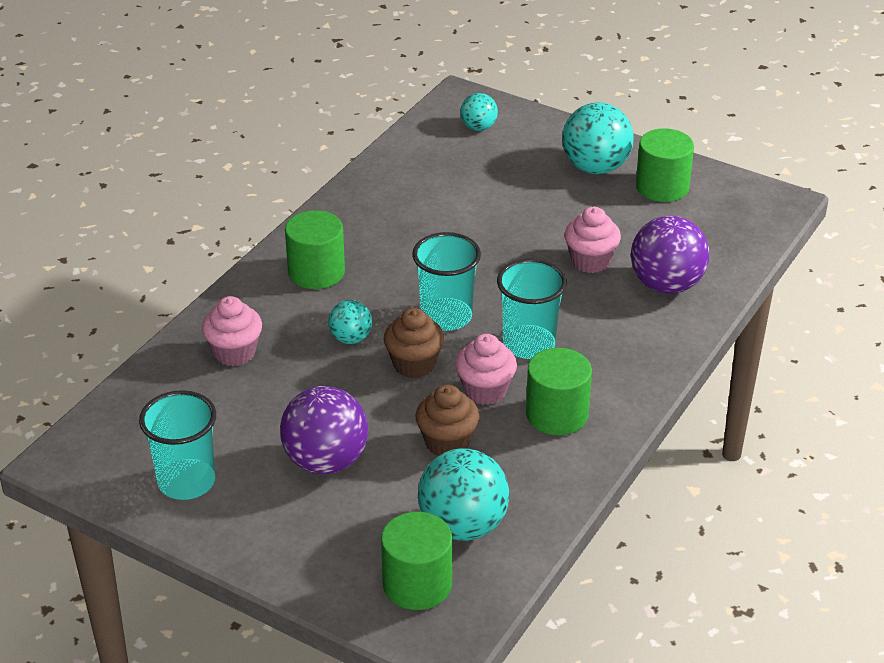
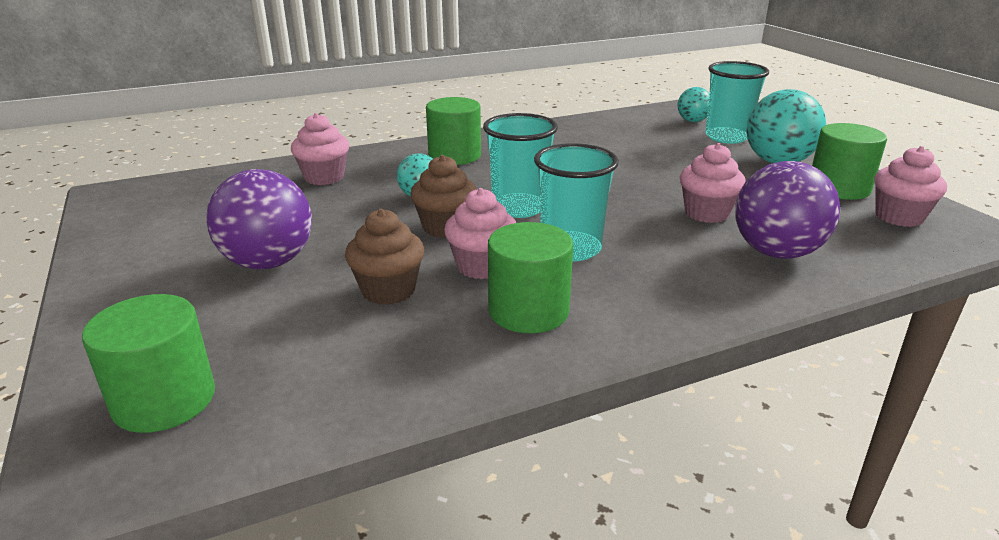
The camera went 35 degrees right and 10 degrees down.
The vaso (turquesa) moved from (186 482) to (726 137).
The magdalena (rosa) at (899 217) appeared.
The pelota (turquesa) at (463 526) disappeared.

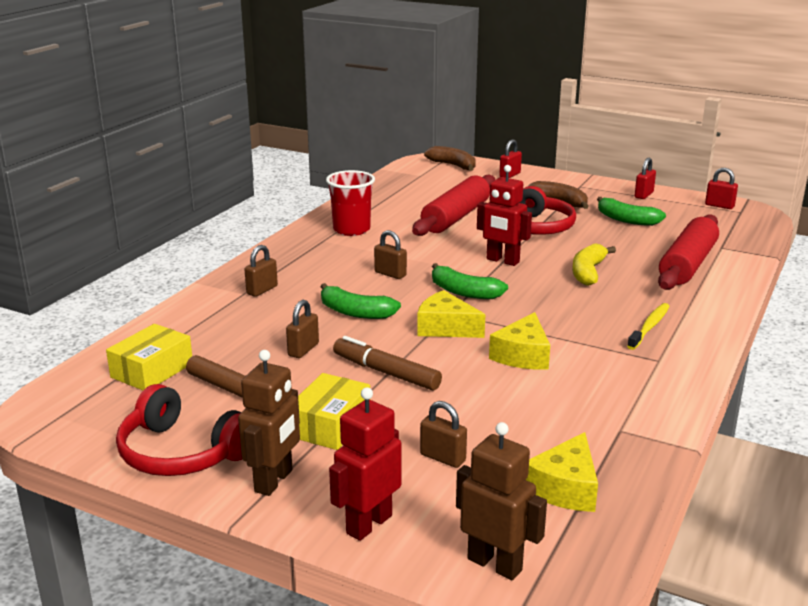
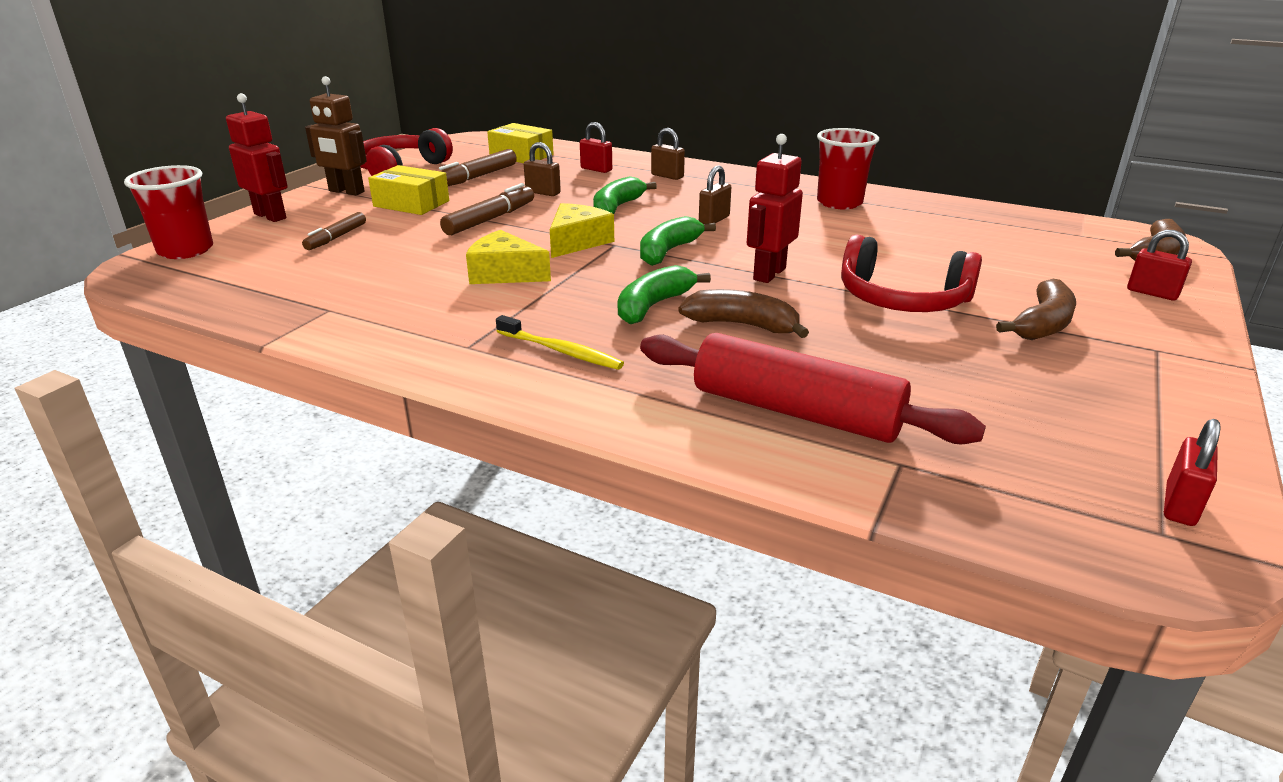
The camera went 90 degrees right and 5 degrees up.
The robot (marrón) at (495 564) was replaced by the vaso (rojo) at (185 250).
The candado (marrón) at (443 458) was replaced by the rotulador (marrón) at (336 237).
The candado (rojo) moved from (643 195) to (596 169).
The plátano (verde) moved from (626 220) to (653 306).
The plátano (amarillo) at (588 272) became the plátano (marrón) at (742 325).
The rodillo (rojo) at (456 217) disappeared.
The queso (amarillo) at (565 488) disappeared.

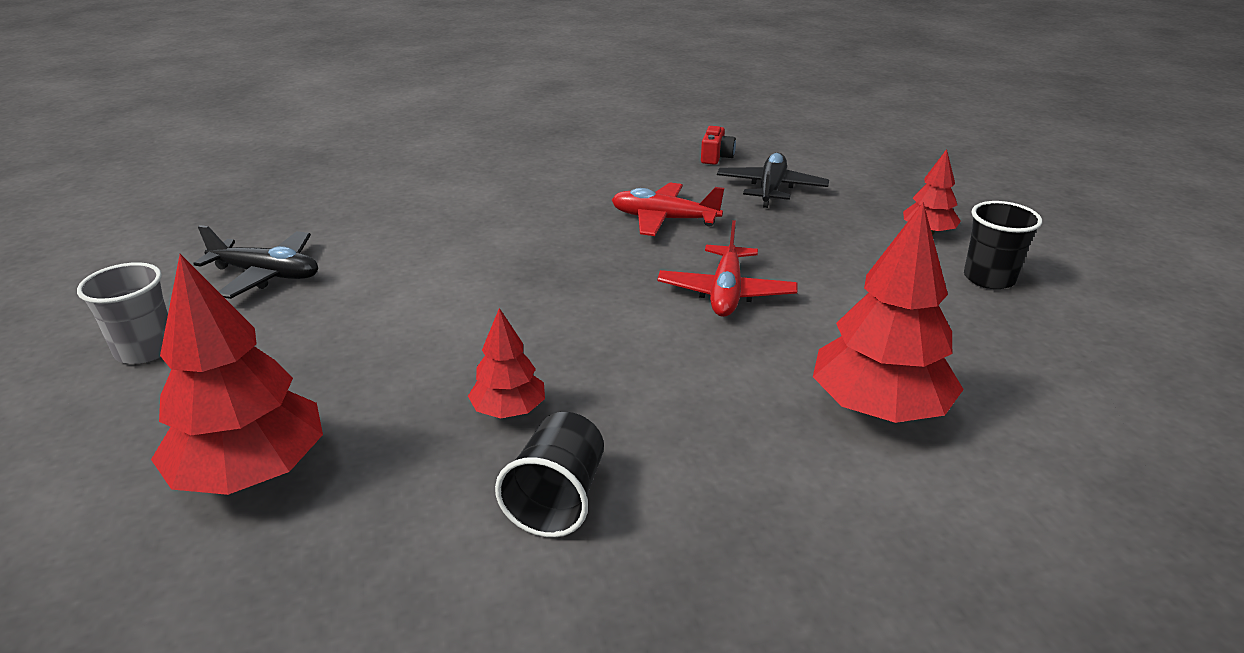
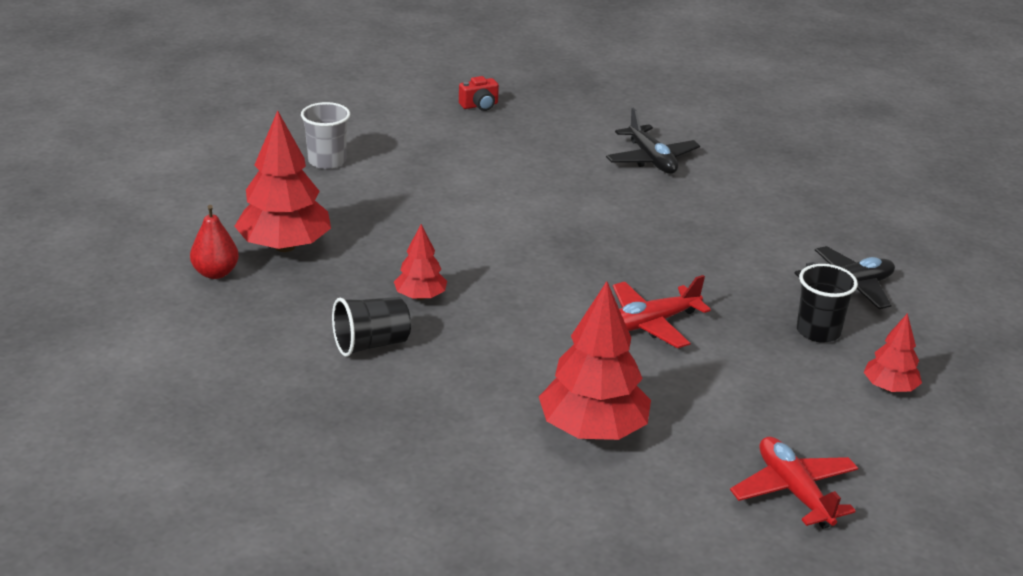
The camera went 50 degrees right and 0 degrees up.
The pera (rojo) at (215 273) appeared.
The cámara (rojo) moved from (716 157) to (479 105).
The avión (negro) moved from (266 275) to (651 159).
The avión (rojo) moved from (664 219) to (794 491).
The vaso (negro) moved from (989 278) to (818 331).

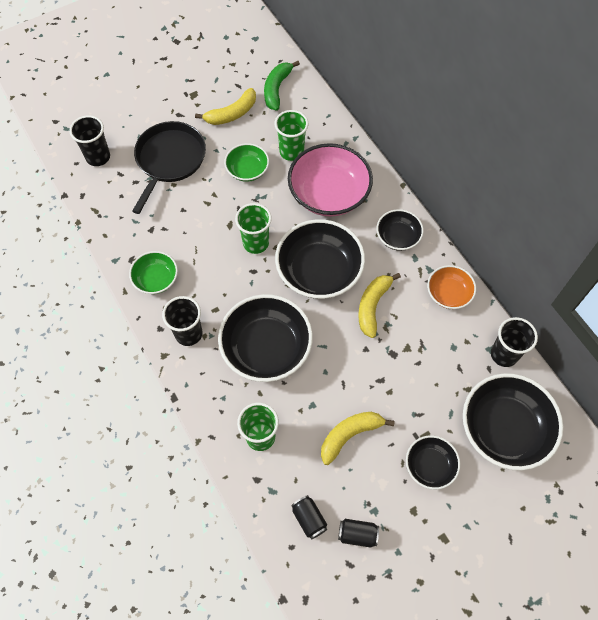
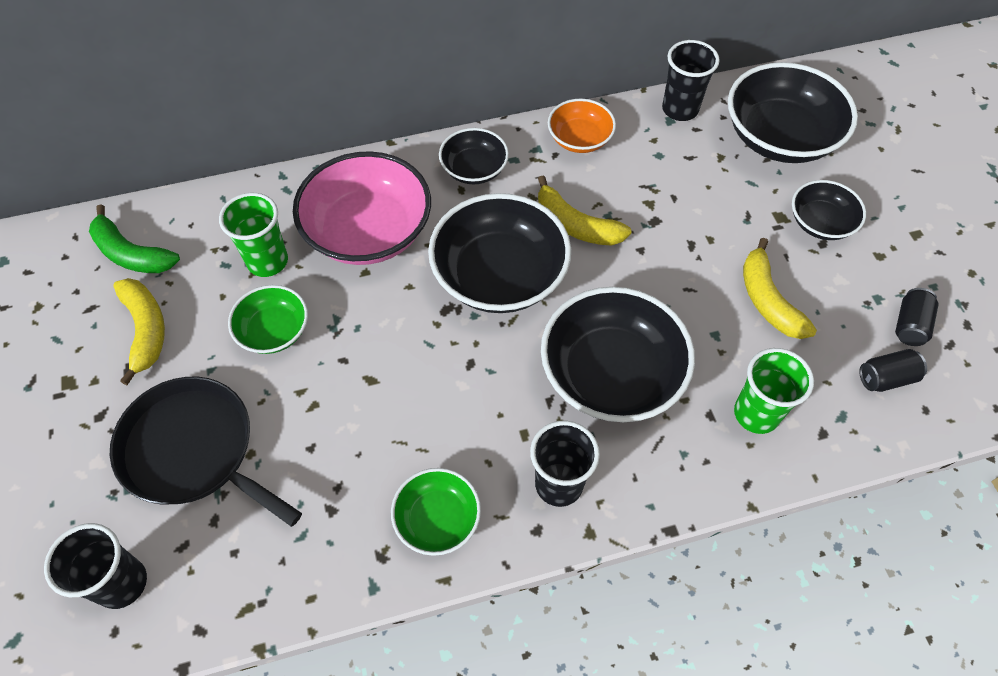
The camera went 75 degrees left and 5 degrees down.
The vaso (verde) at (256 243) disappeared.

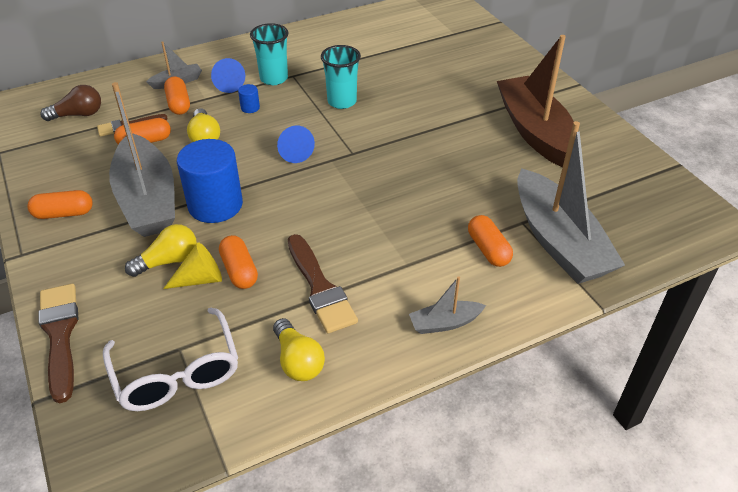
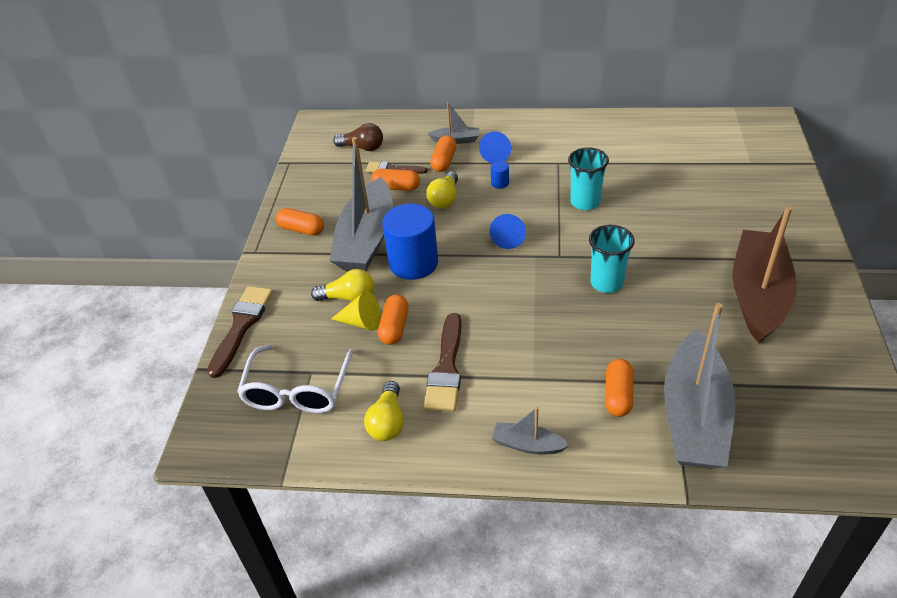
The camera went 35 degrees right and 0 degrees up.
The vaso (turquesa) moved from (274 78) to (606 283).

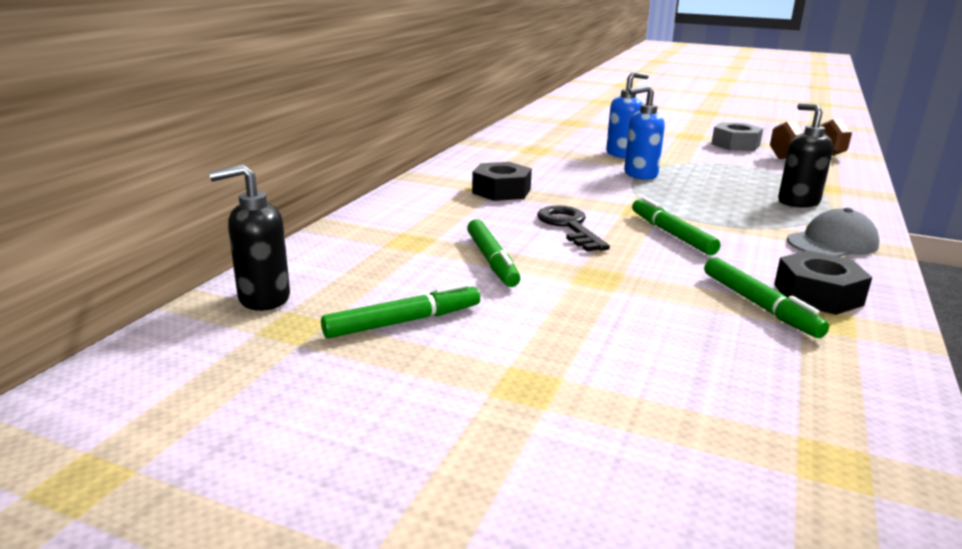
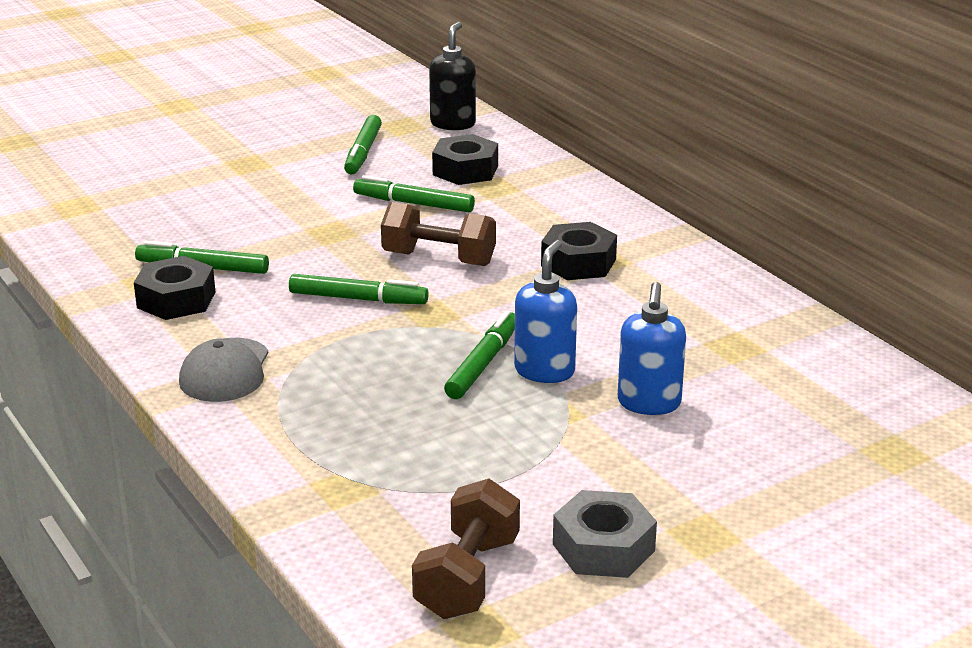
The camera went 125 degrees right and 5 degrees up.
The llave (negro) at (569 227) was replaced by the mancuerna (marrón) at (439 259).
The tuerca (negro) at (465 170) appeared.
The rotulador (verde) at (483 364) appeared.
The dispensador de jabón (negro) at (798 202) disappeared.

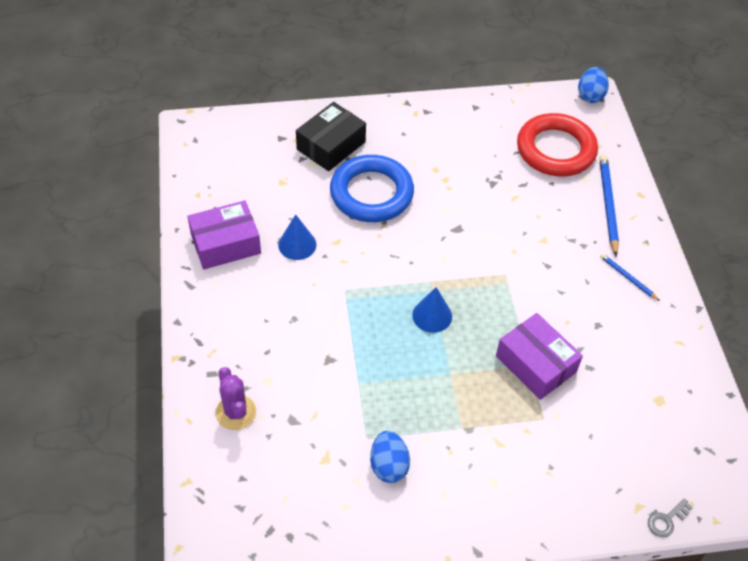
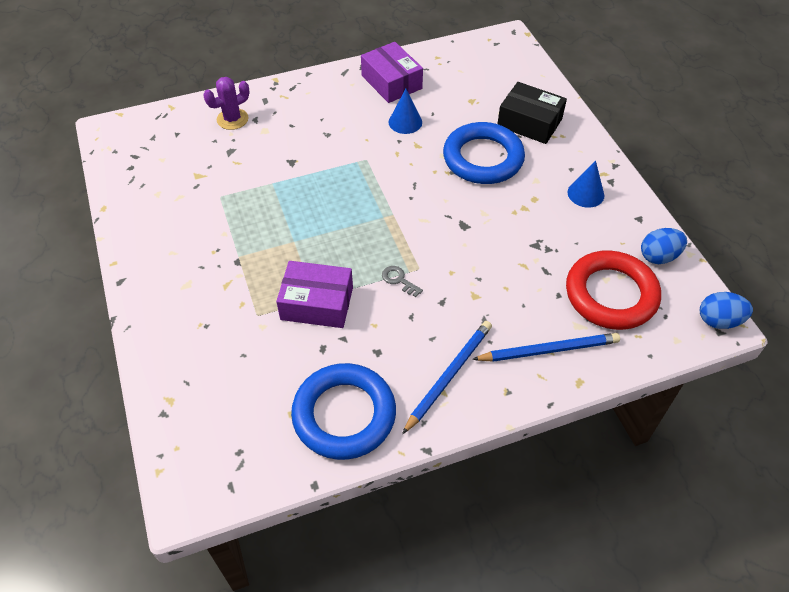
The camera went 80 degrees right and 0 degrees up.
The caja (morado) at (535 364) turned 60 degrees clockwise.
The anillo (azul) at (344 415) appeared.
The llave (gris) moved from (666 520) to (399 280).
The lápiz (azul) at (628 278) changed to 1.82 times the size.
The cono (azul) moved from (432 315) to (585 194).
The huevo (azul) moved from (389 465) to (658 256).

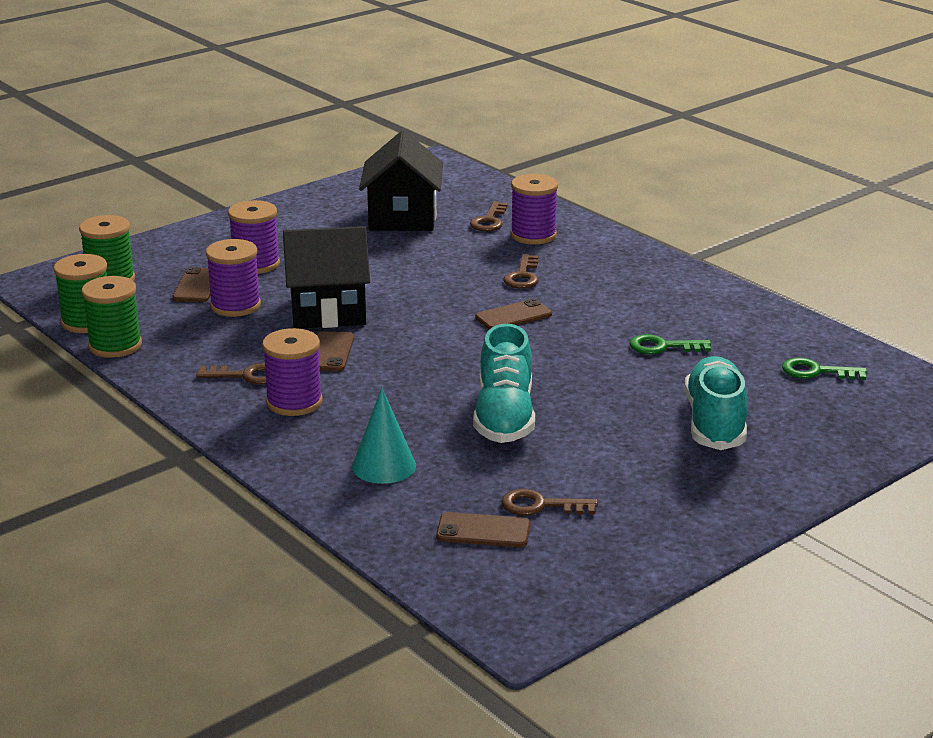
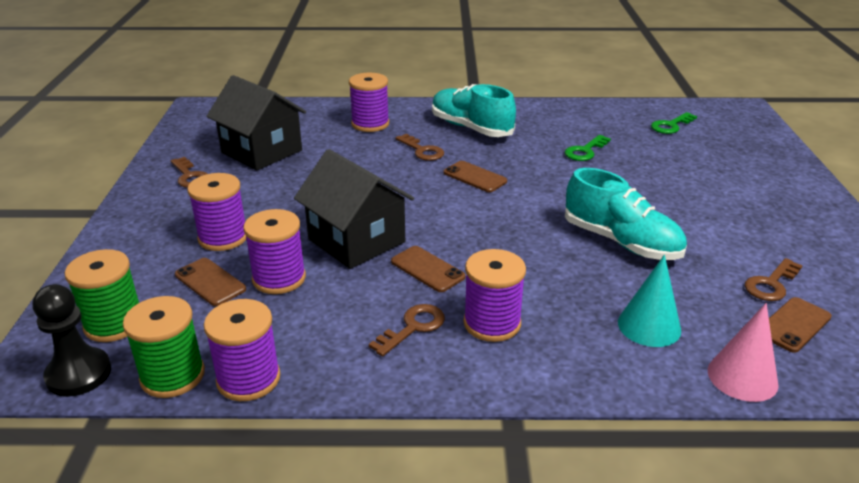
The camera went 50 degrees left and 5 degrees up.
The peón (negro) at (79 374) appeared.
The llave (marrón) moved from (489 220) to (190 176).
The carrete (verde) at (115 345) became the carrete (morado) at (248 379).
The casa (negro) at (328 311) turned 75 degrees counterclockwise.
The zapato (turquesa) moved from (715 422) to (471 128).
The móvil (marrón) at (513 316) turned 60 degrees counterclockwise.
The cono (rosa) at (742 377) appeared.

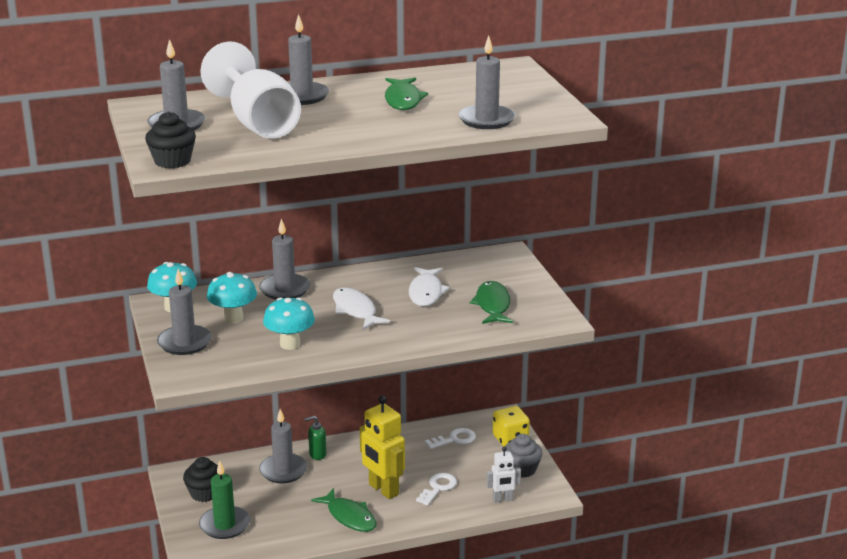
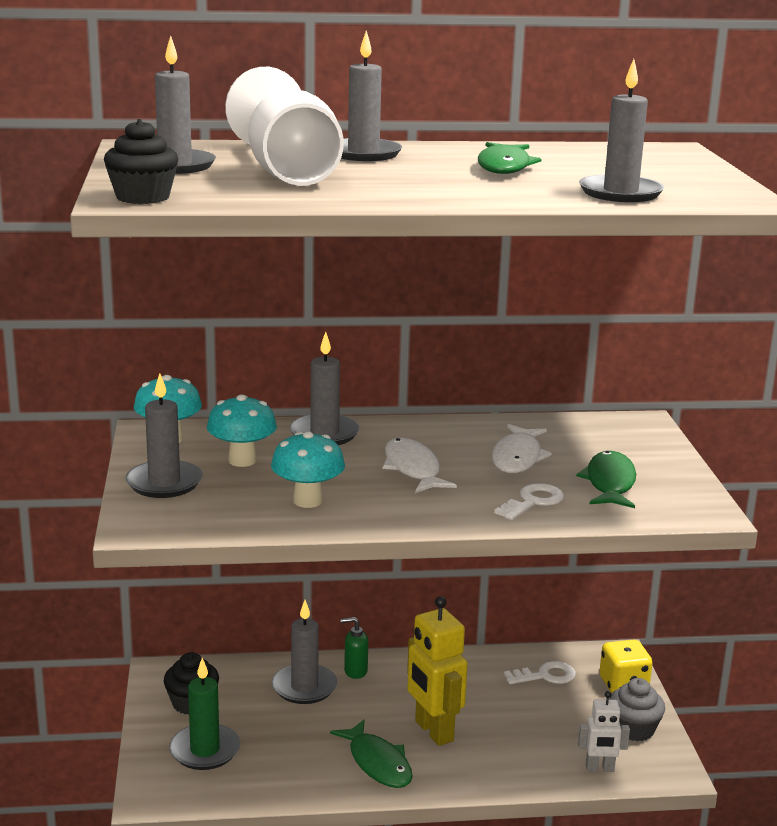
The camera went 10 degrees right and 5 degrees down.
The llave (blanco) moved from (438 488) to (533 502).

